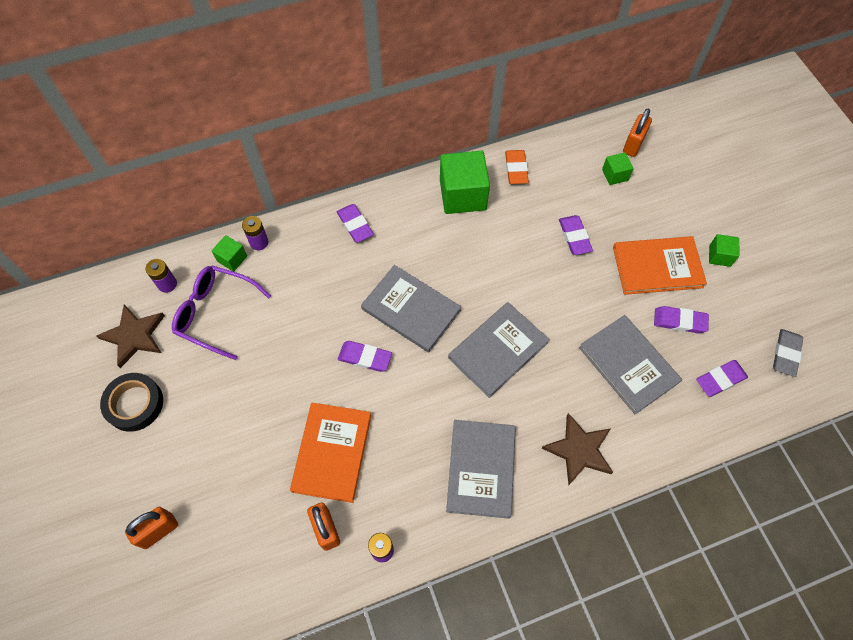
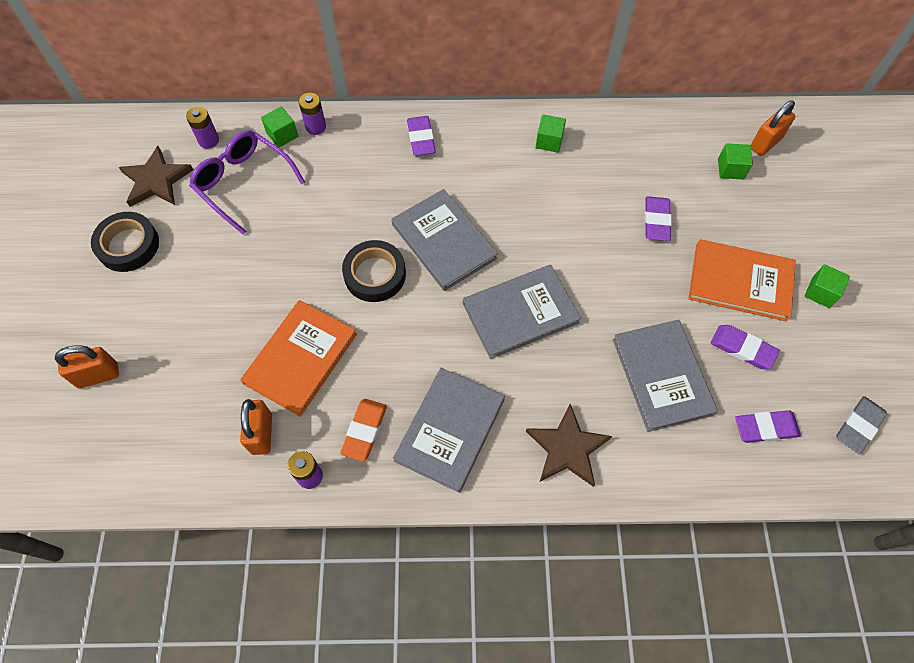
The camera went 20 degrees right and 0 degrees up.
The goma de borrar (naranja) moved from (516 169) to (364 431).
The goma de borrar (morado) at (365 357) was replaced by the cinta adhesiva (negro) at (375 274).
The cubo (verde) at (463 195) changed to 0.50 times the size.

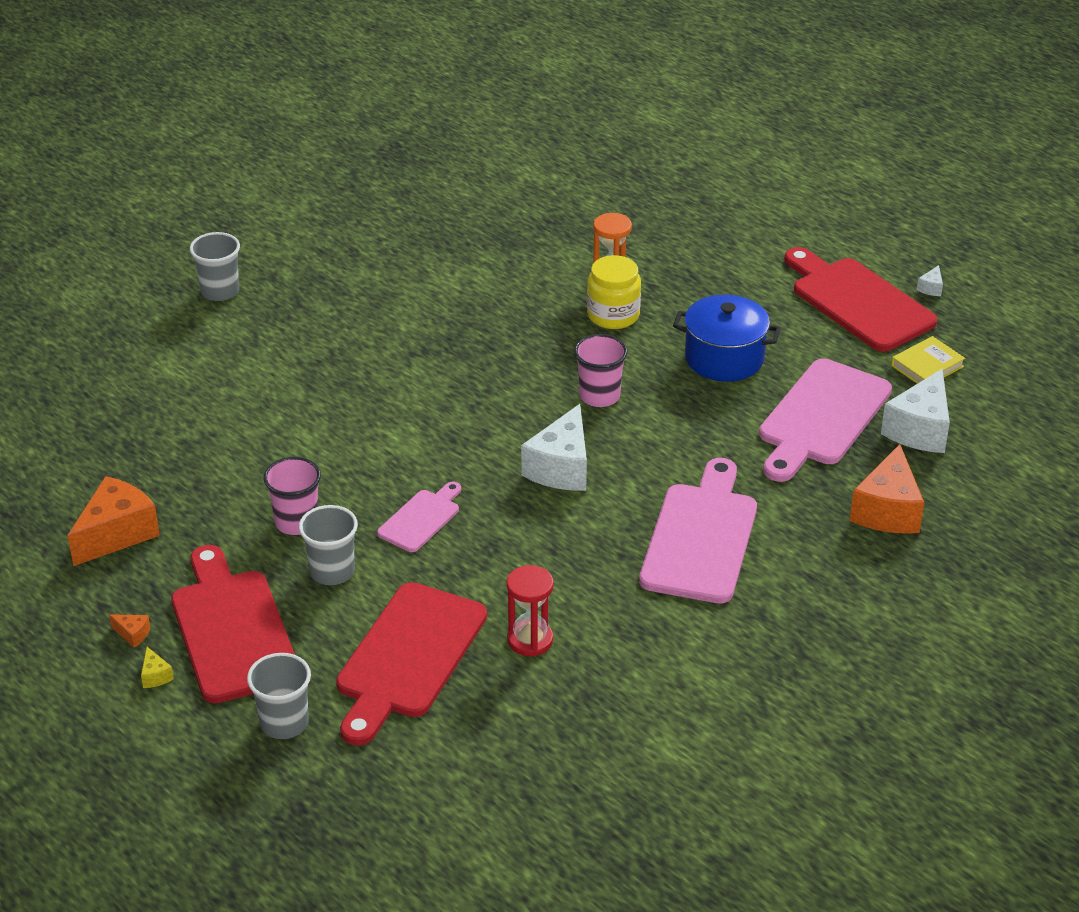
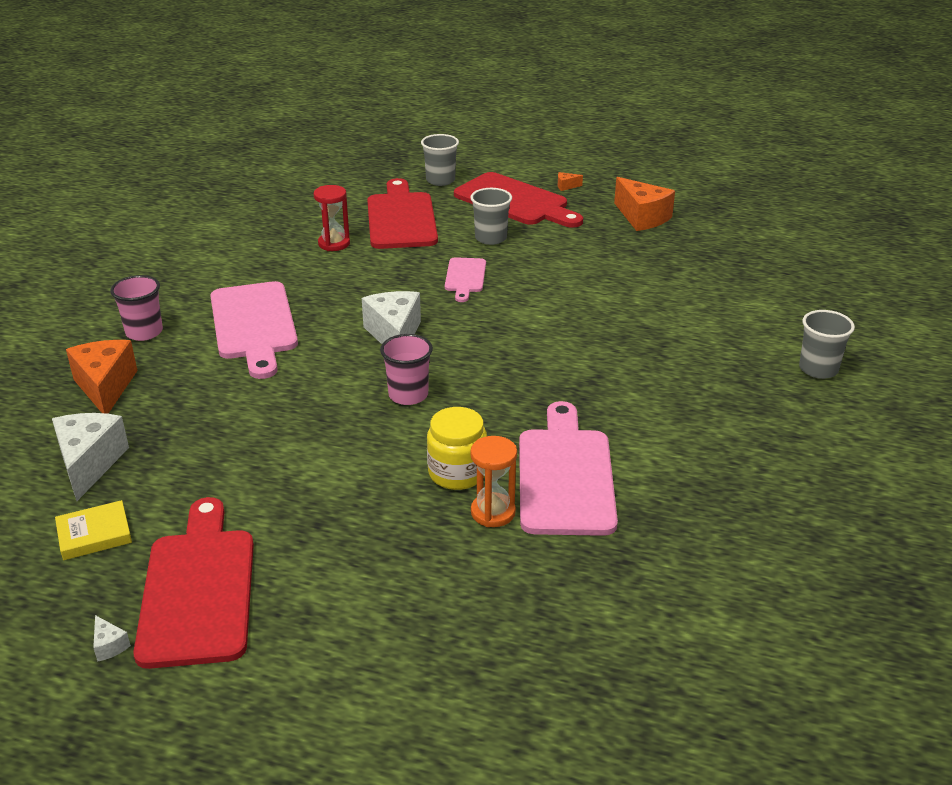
The camera went 150 degrees right and 5 degrees down.
The libro (amarillo) at (927 366) turned 45 degrees clockwise.
The queso (blanco) at (931 288) turned 150 degrees clockwise.
The vaso (rosa) moved from (296 522) to (144 332).
The tabla de cortar (rojo) at (858 301) turned 120 degrees counterclockwise.
The tabla de cortar (rosa) moved from (821 417) to (565 475).
The queso (naranja) at (117 534) turned 45 degrees counterclockwise.
The queso (amarillo) at (155 676) disappeared.
The olla (azul) at (724 358) disappeared.

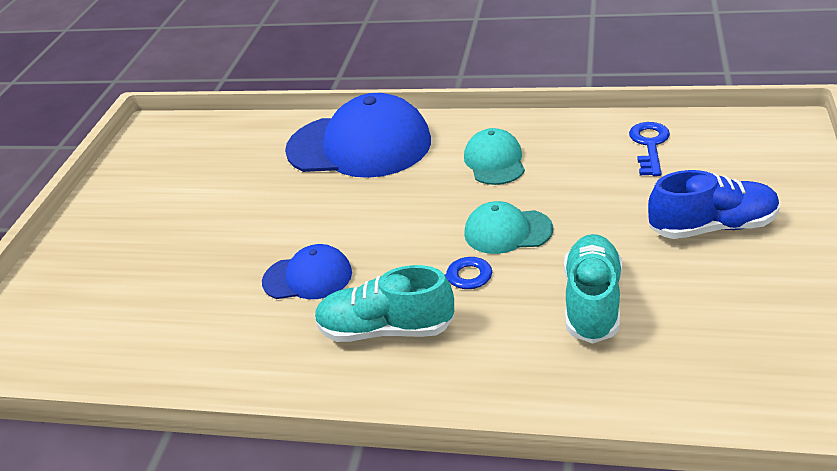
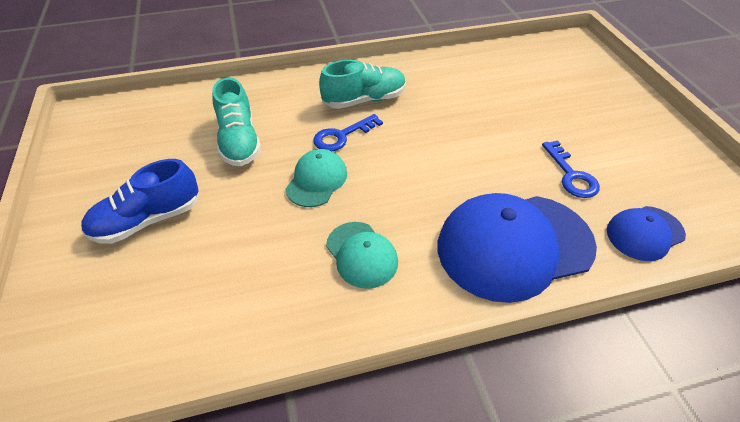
The camera went 150 degrees right and 10 degrees up.
The gorra (turquesa) at (507 231) turned 45 degrees counterclockwise.
The llave (azul) moved from (649 145) to (571 175).
The gorra (azul) moved from (308 277) to (644 233).

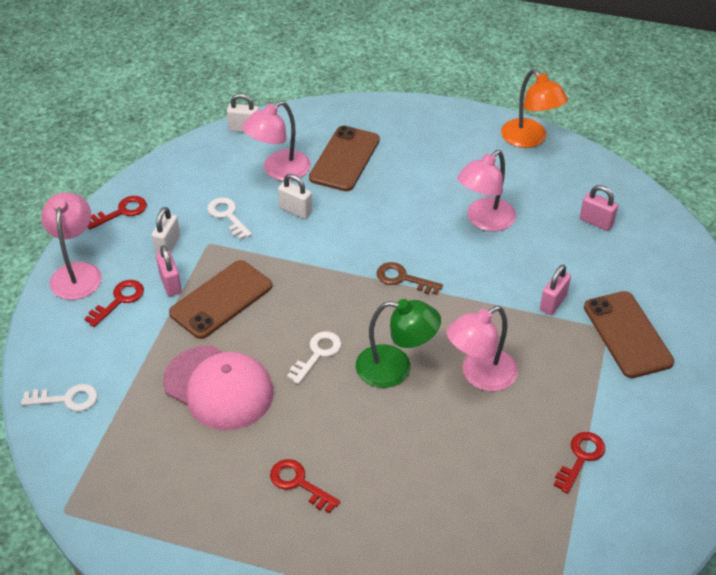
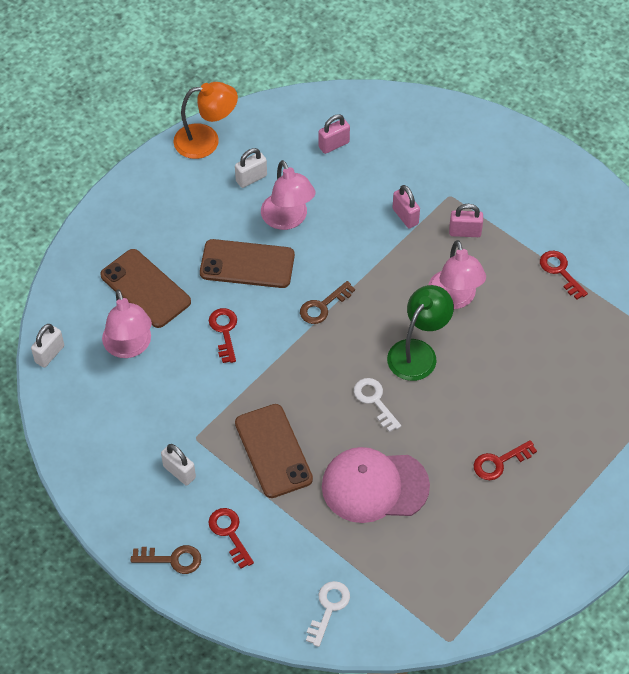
The camera went 65 degrees left and 10 degrees up.
The lámpara (rosa) at (77 272) was replaced by the llave (marrón) at (172 559).
The móvil (marrón) moved from (627 334) to (247 264).
The llave (rojo) moved from (121 212) to (224 331).
The candado (blanco) moved from (295 210) to (251 178).
The gorra (rosa) at (218 387) turned 150 degrees counterclockwise.
The candado (rosa) moved from (170 284) to (465 232).
The llave (blanco) at (227 216) disappeared.

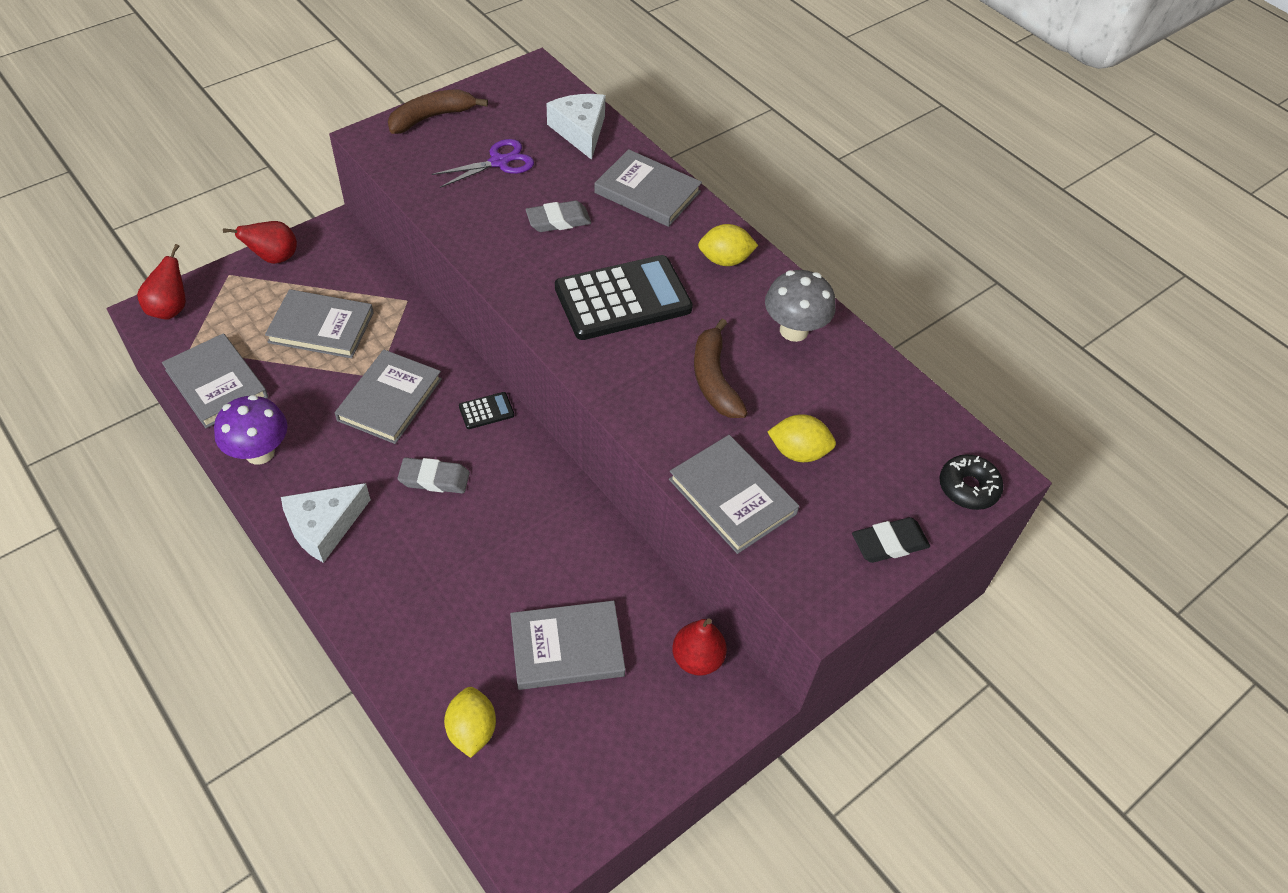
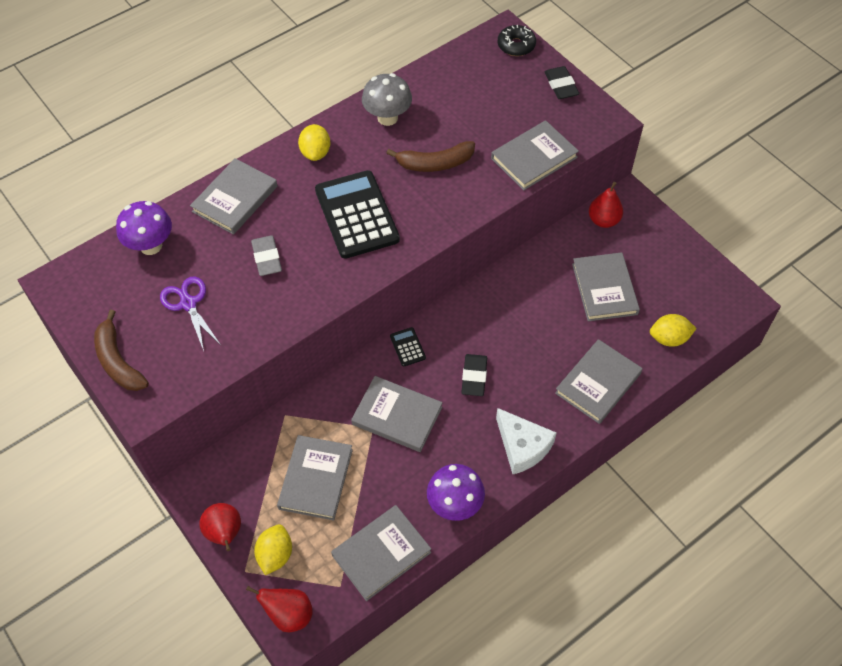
The camera went 85 degrees left and 5 degrees up.
The queso (blanco) at (580 131) was replaced by the seta (morado) at (151 245).
The limón (amarillo) moved from (798 452) to (275 555).
The goma de borrar (gris) at (434 479) became the goma de borrar (negro) at (474 377).
The libro (gris) at (598 383) appeared.

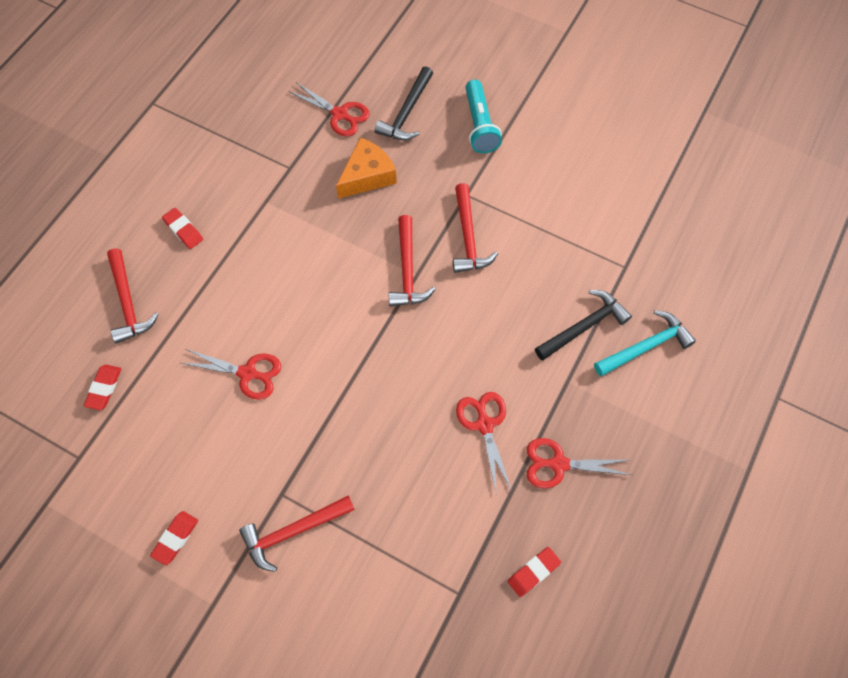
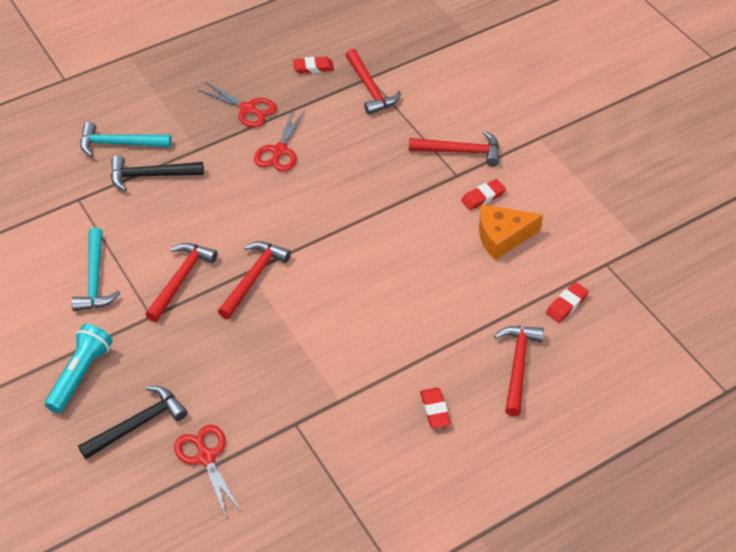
The camera went 150 degrees left and 15 degrees down.
The martillo (turquesa) at (95 279) appeared.
The martillo (rojo) at (370 89) appeared.
The goma de borrar (rojo) moved from (175 538) to (483 197).
The queso (naranja) moved from (367 176) to (502 237).
The tijeras (rojo) at (247 373) disappeared.

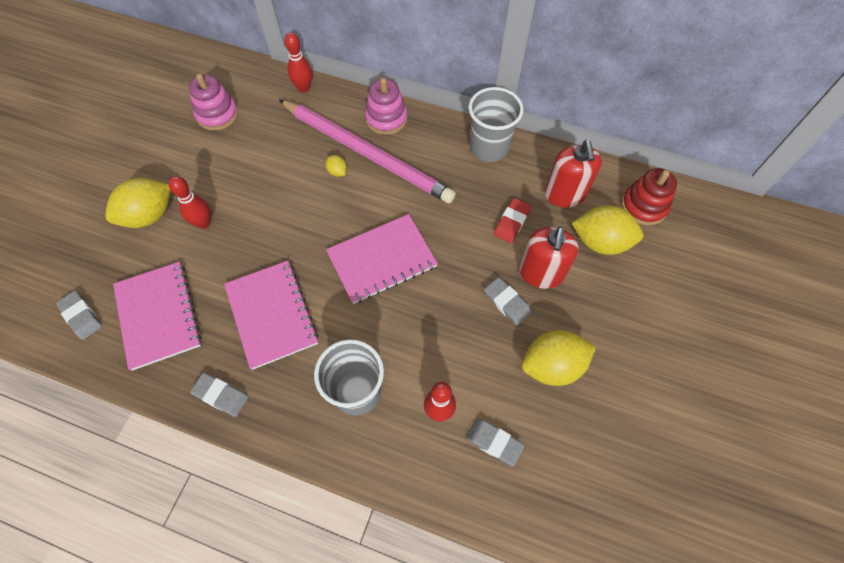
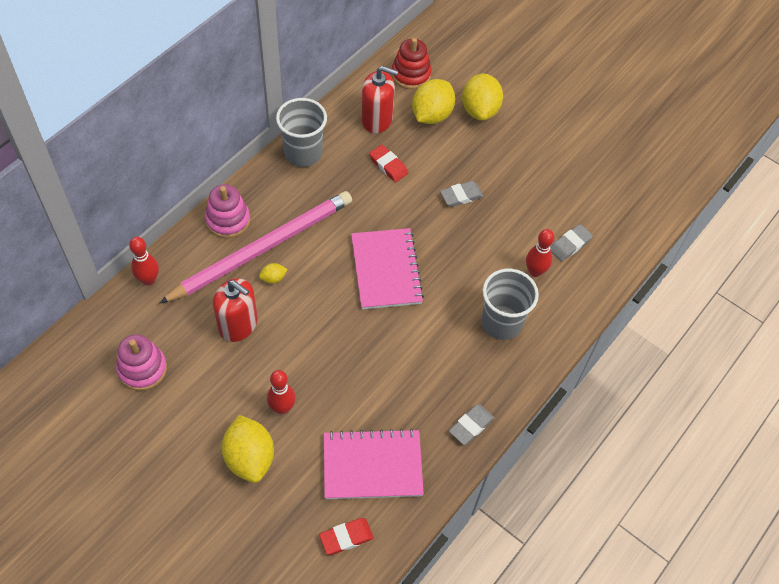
The camera went 75 degrees left and 5 degrees down.
The dispensador de jabón (rojo) moved from (541 273) to (238 325).
The goma de borrar (gris) at (81 316) became the goma de borrar (rojo) at (346 537).
The limón (amarillo) moved from (552 365) to (480 110).
The cuaderno (rosa) at (272 314) disappeared.

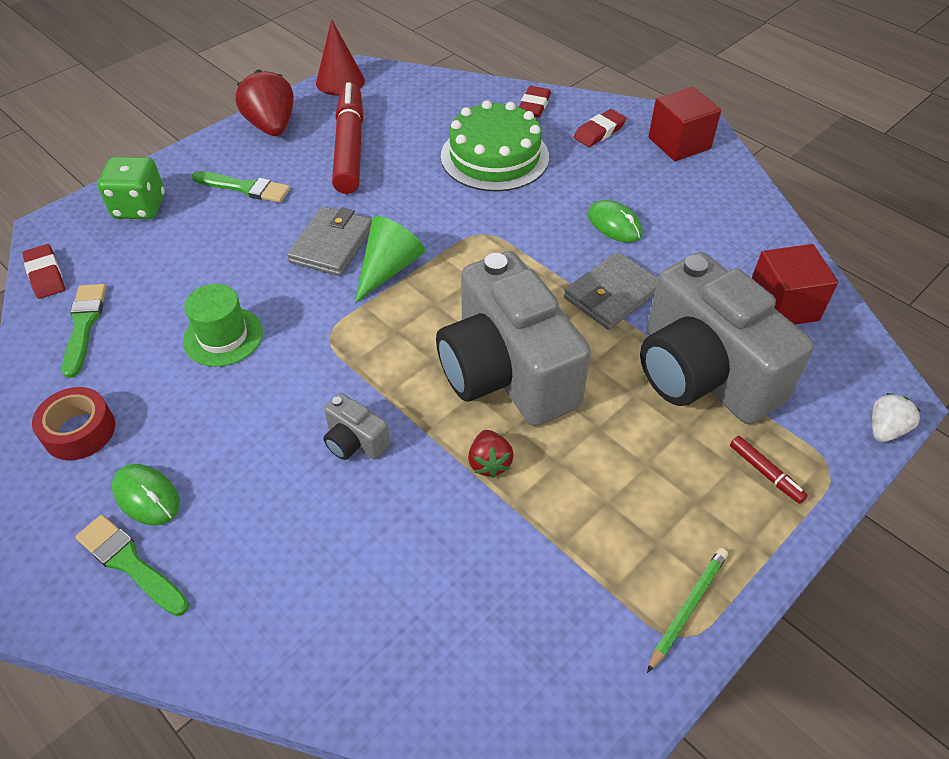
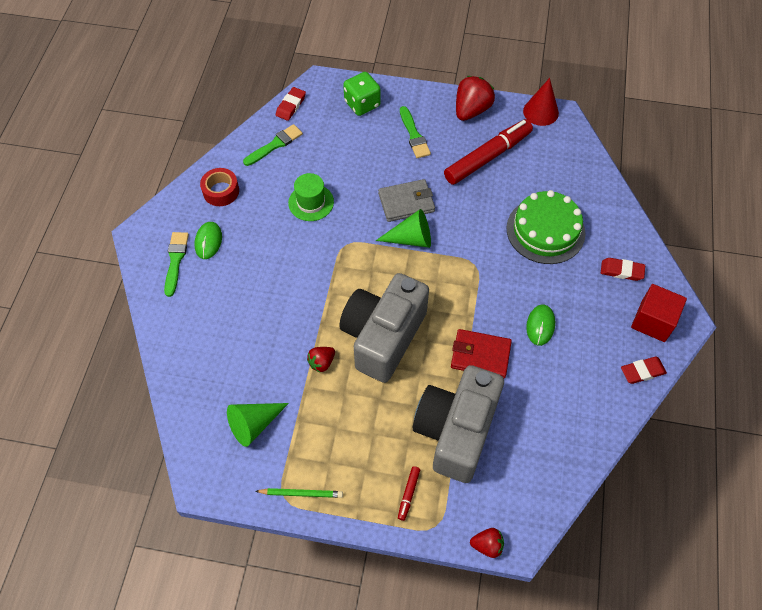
The camera went 55 degrees right and 10 degrees up.
The cono (verde) at (254 424) appeared.
The cartera (gris) at (612 294) became the cartera (rojo) at (480 355).
The fresa (blanco) at (885 429) became the fresa (rojo) at (487 545).
The goma de borrar (rojo) moved from (534 105) to (642 371).
The cámara (gris) at (355 441) disappeared.
The cubo (rojo) at (782 305) disappeared.

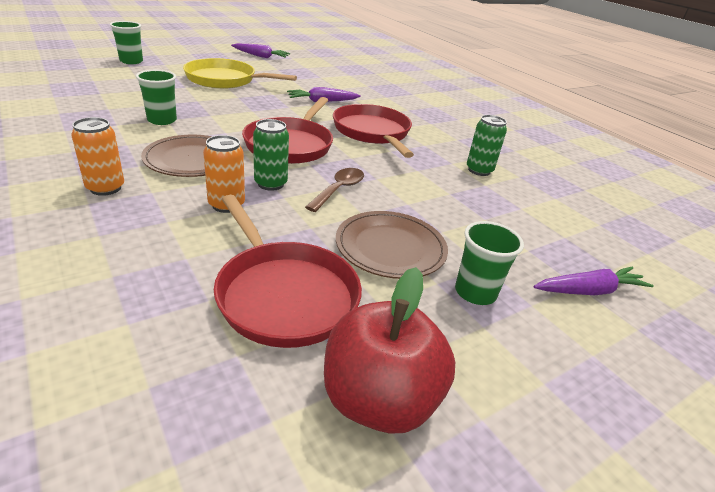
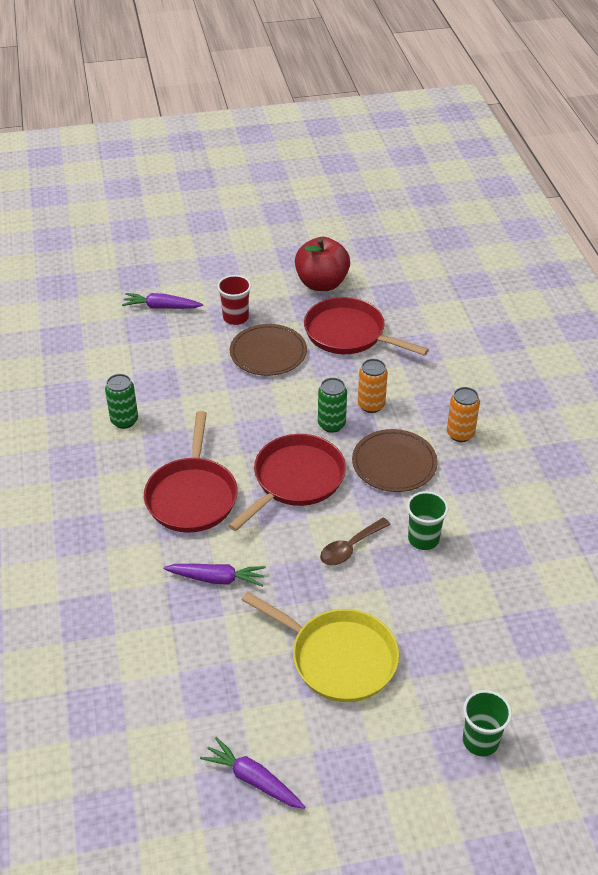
The camera went 155 degrees left and 10 degrees up.
The vaso (verde) at (475 292) became the vaso (rojo) at (235 318).
The sartén (rojo) at (284 294) turned 45 degrees counterclockwise.
The cuchara (marrón) moved from (339 190) to (350 547).

